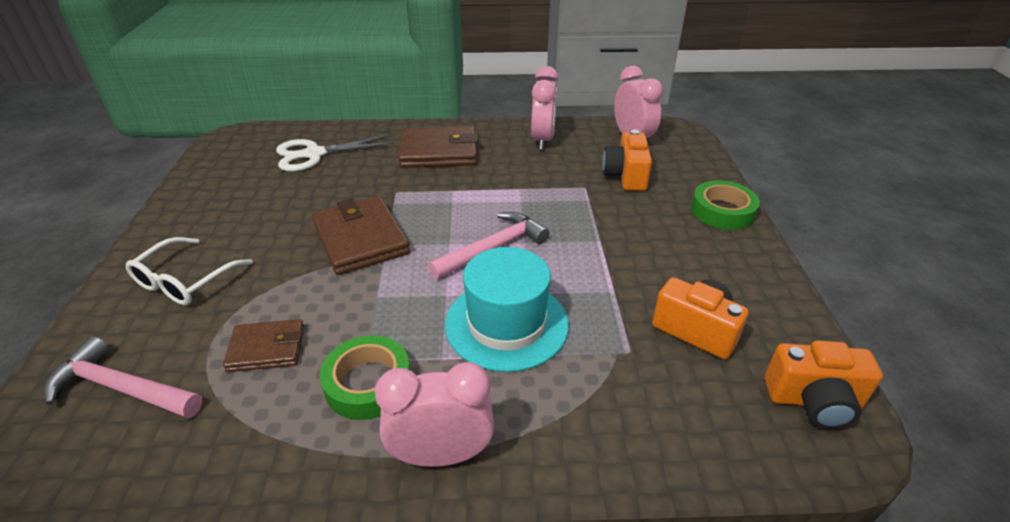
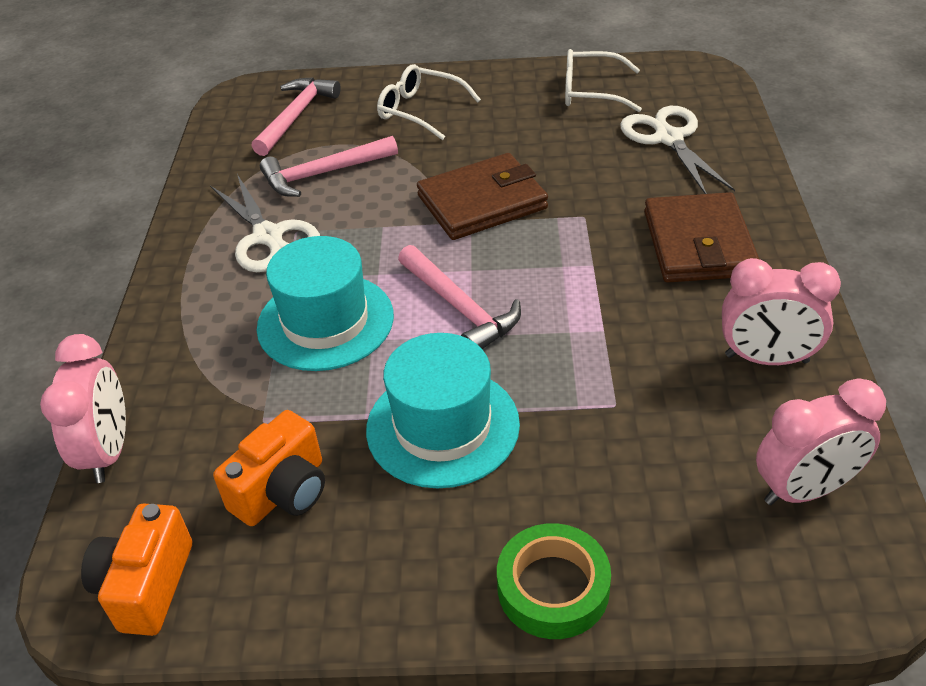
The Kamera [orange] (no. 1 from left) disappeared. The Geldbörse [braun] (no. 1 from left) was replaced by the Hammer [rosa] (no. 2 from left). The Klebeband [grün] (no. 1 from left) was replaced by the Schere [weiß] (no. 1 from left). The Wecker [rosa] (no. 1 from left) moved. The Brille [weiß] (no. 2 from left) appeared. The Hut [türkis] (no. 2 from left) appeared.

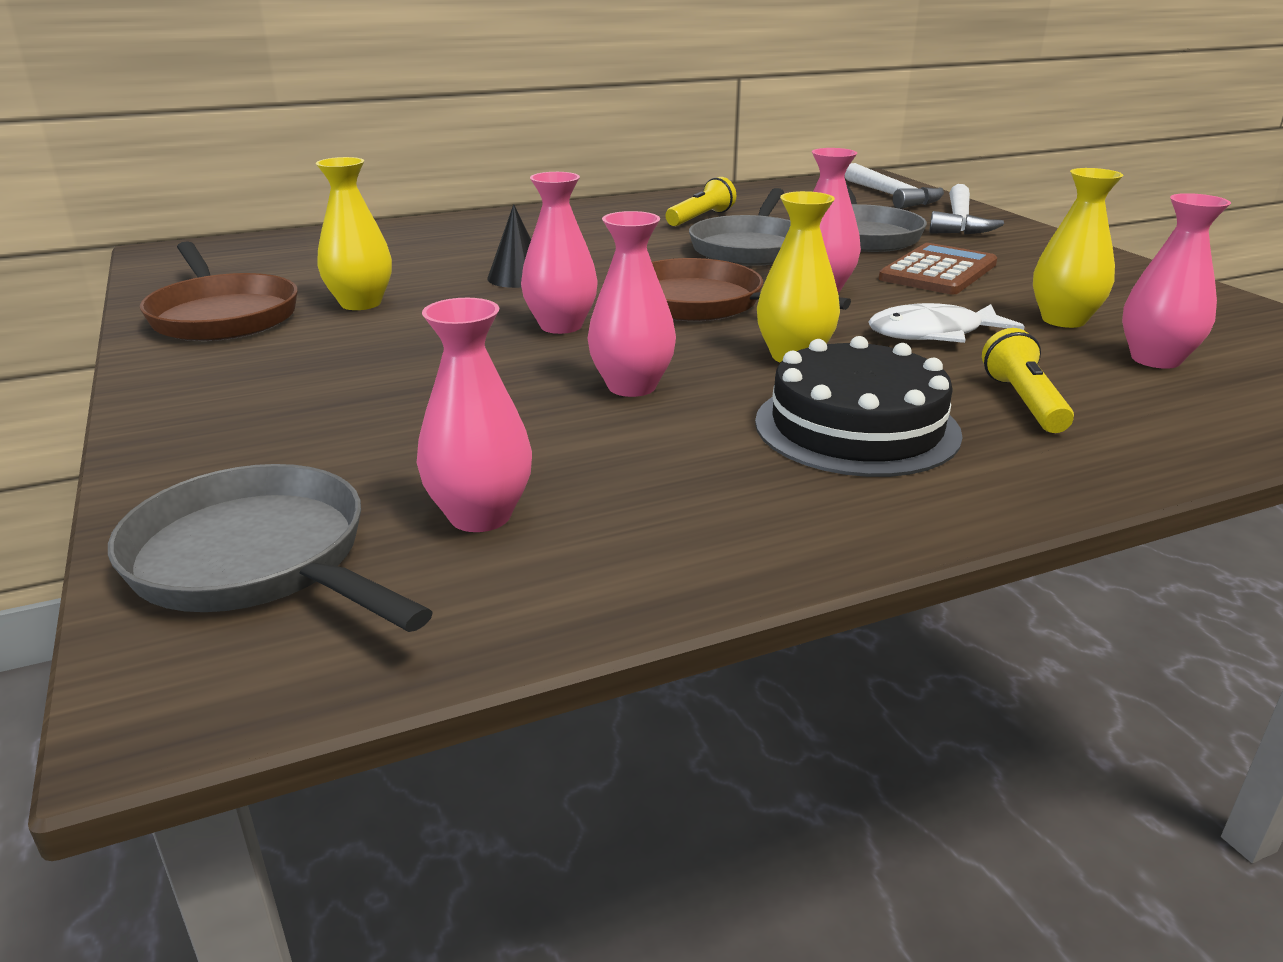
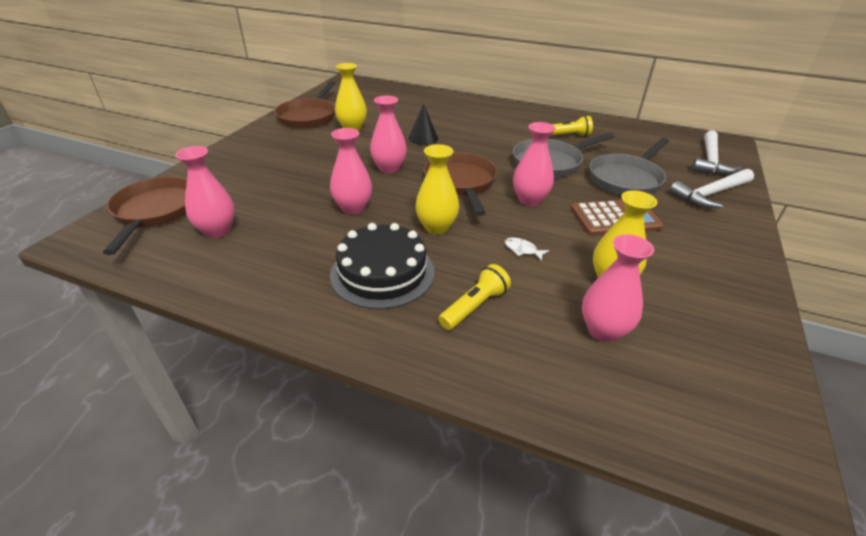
The Fisch [weiß] changed to 0.50 times the size. The Pfanne [grau] (no. 1 from left) became the Pfanne [braun] (no. 1 from left).

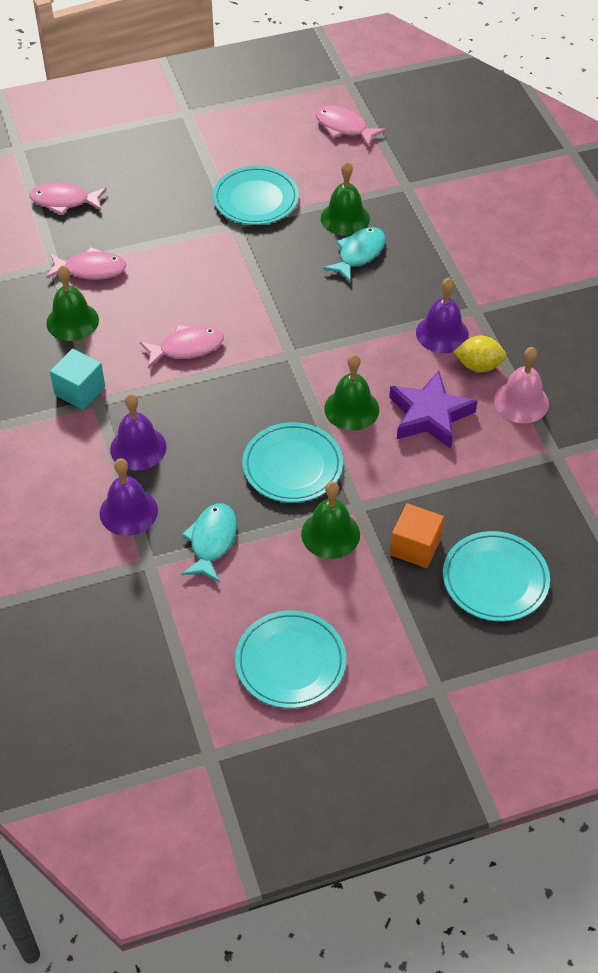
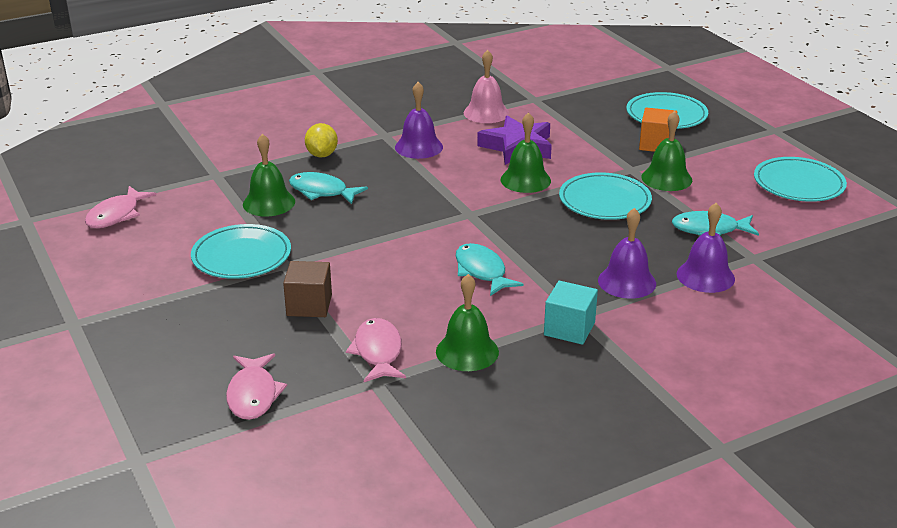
The Fisch [rosa] (no. 3 from left) became the Fisch [türkis] (no. 2 from left). The Zitrone [gelb] moved. The Kubus [braun] appeared.

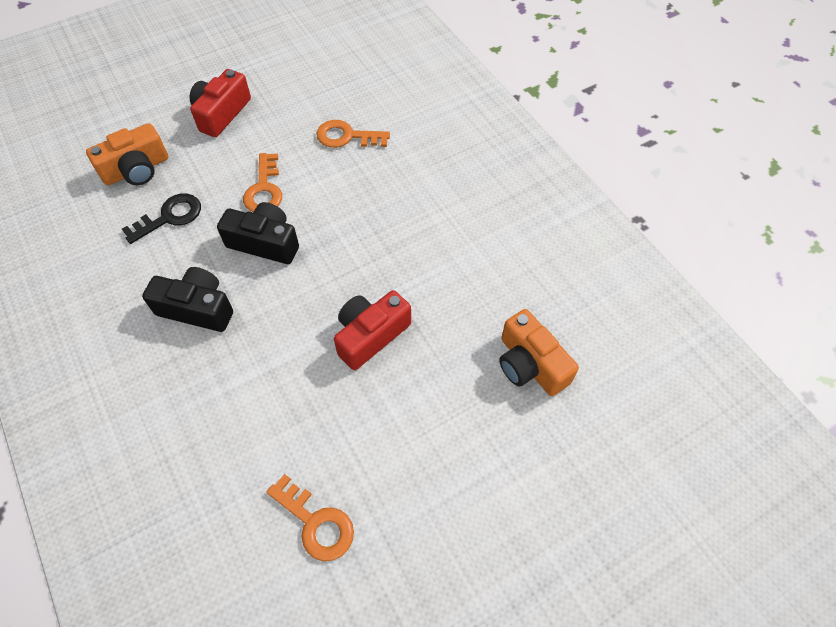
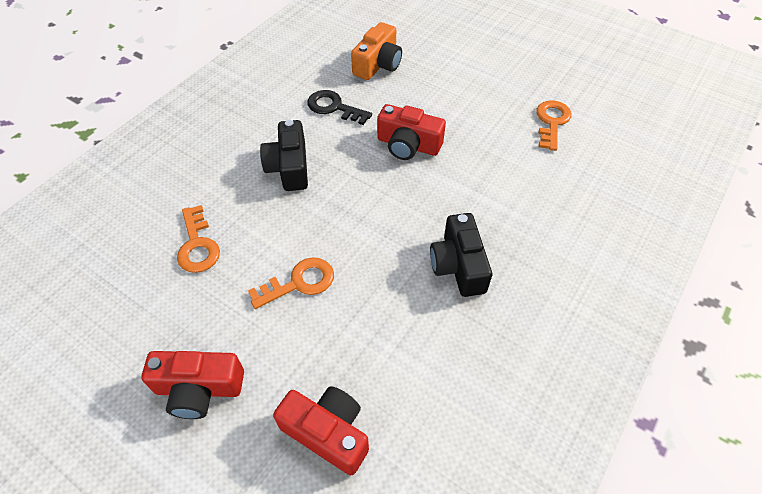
The Kamera [orange] (no. 1 from left) became the Kamera [rot] (no. 2 from left). The Schlüssel [schwarz] moved. The Kamera [schwarz] (no. 2 from left in the first image) moved.

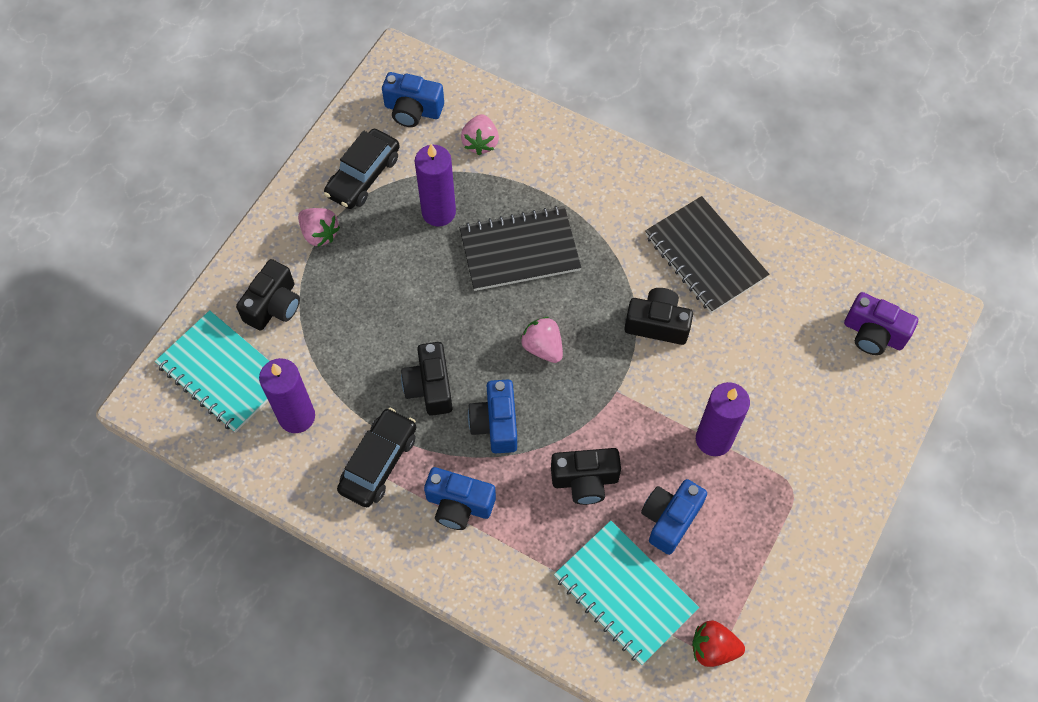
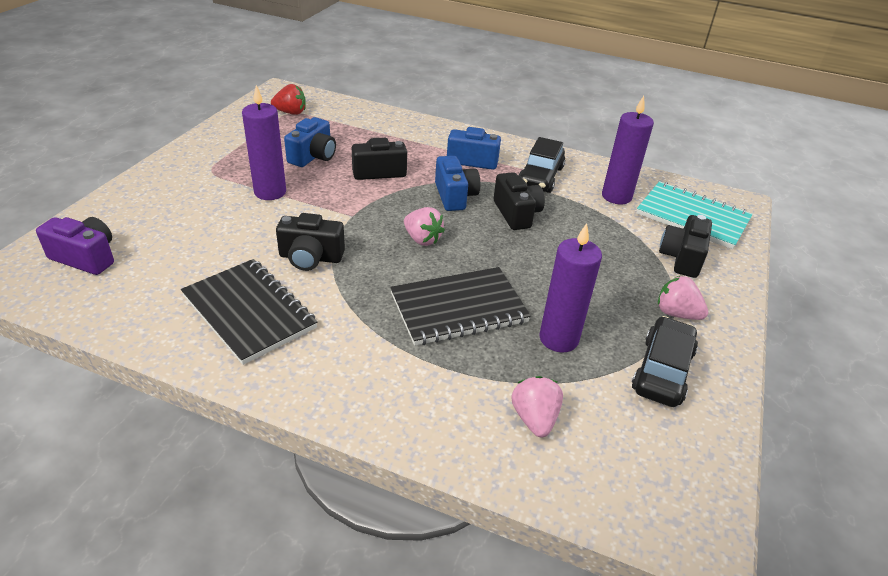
The Kamera [blau] (no. 1 from left) disappeared. The Notizbuch [türkis] (no. 2 from left) disappeared.

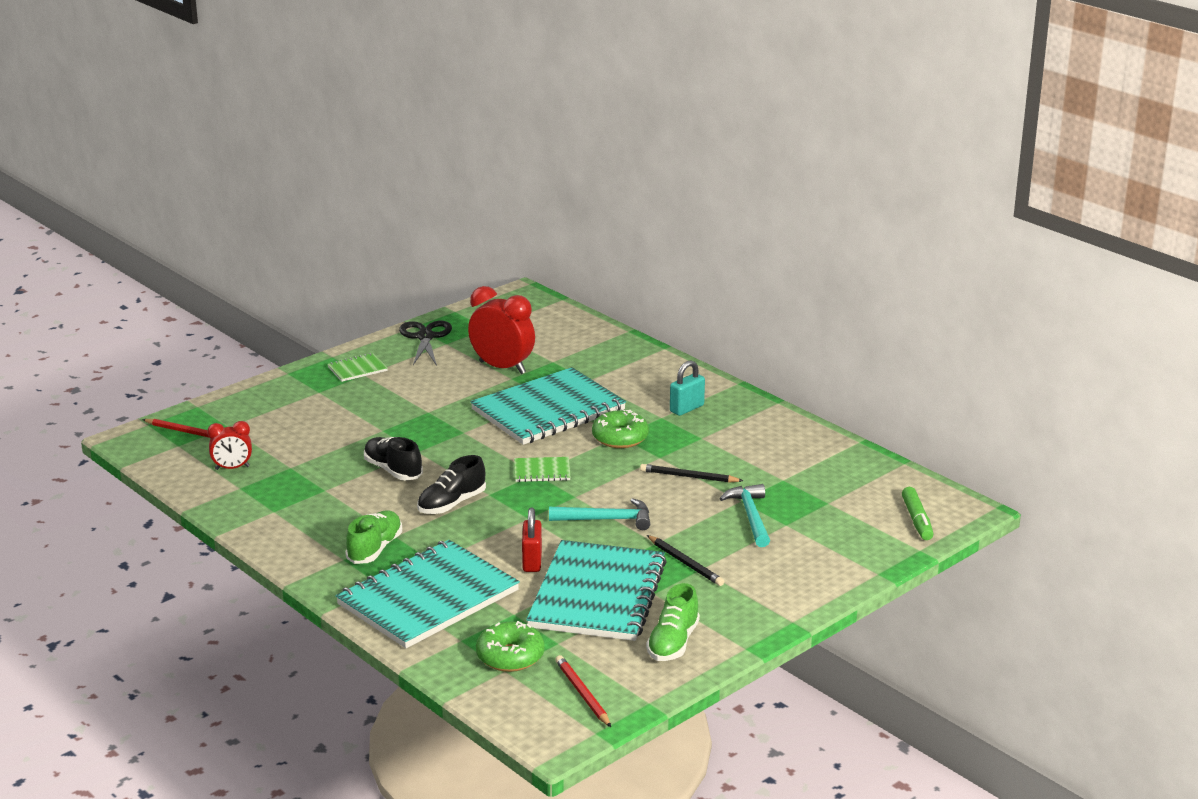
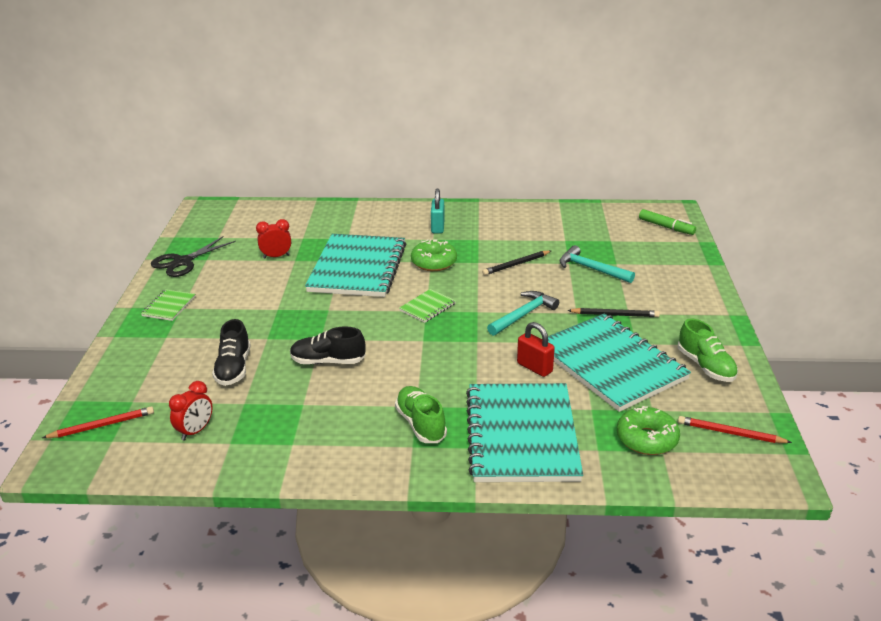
The Wecker [rot] (no. 2 from left) changed to 0.56 times the size. The Schere [schwarz] turned 90 degrees counterclockwise. The Schuh [schwarz] (no. 2 from left in the first image) moved.

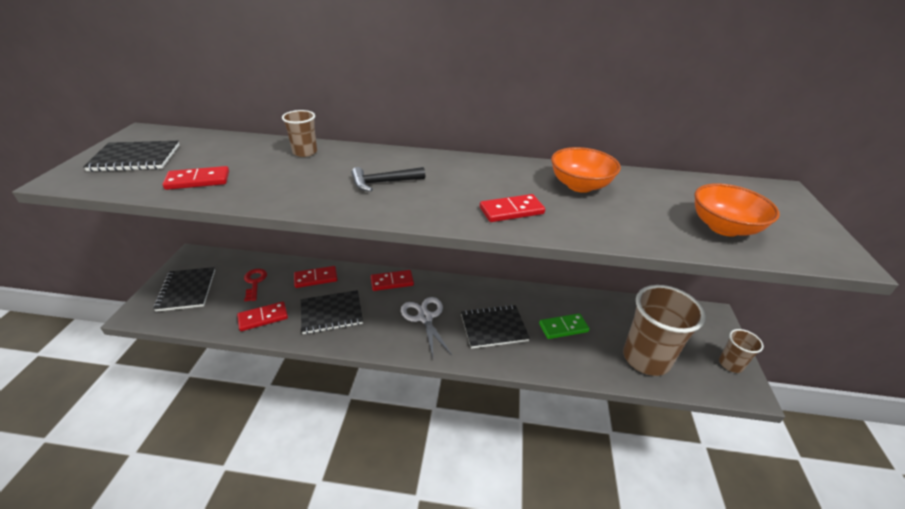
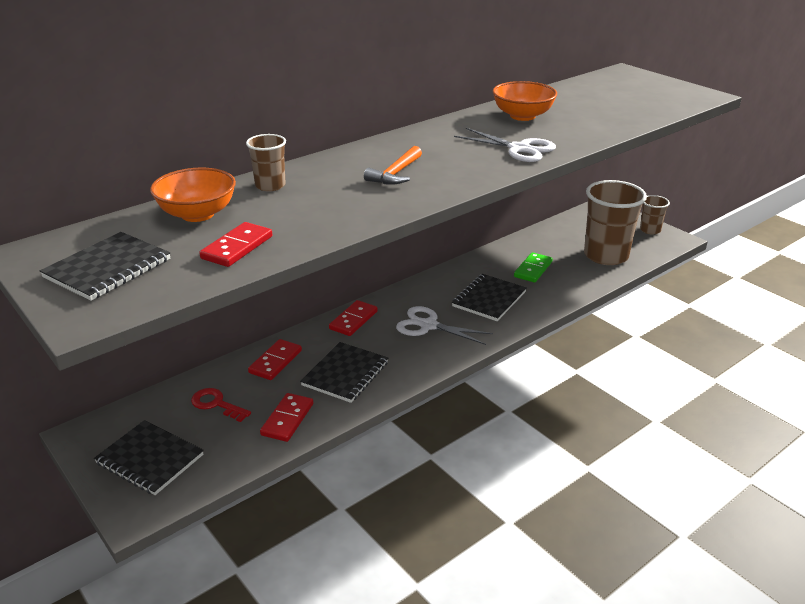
The Hammer [schwarz] became the Hammer [orange]. The Schüssel [orange] (no. 2 from left in the first image) moved. The Dominostein [rot] (no. 5 from left) was replaced by the Schere [weiß] (no. 2 from left).

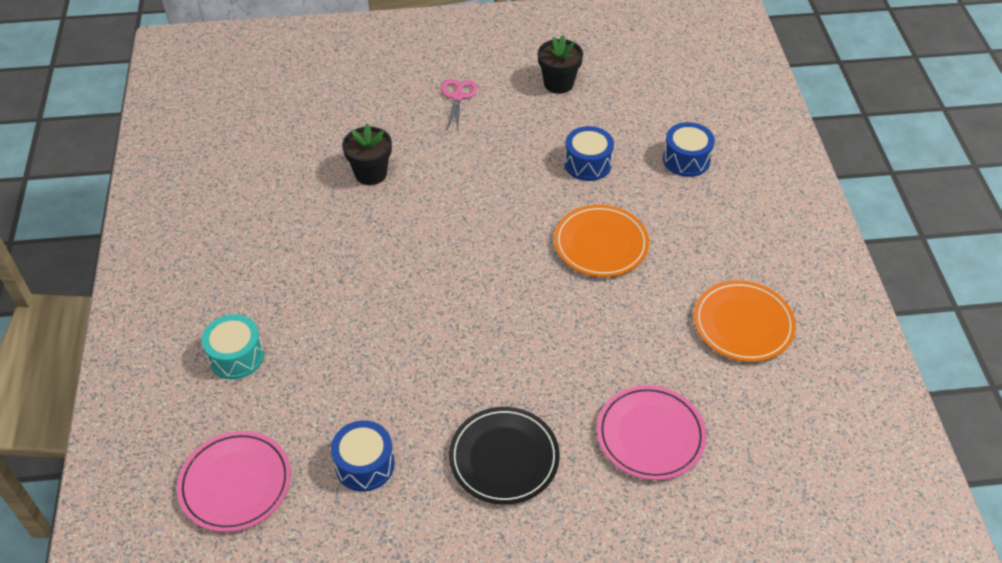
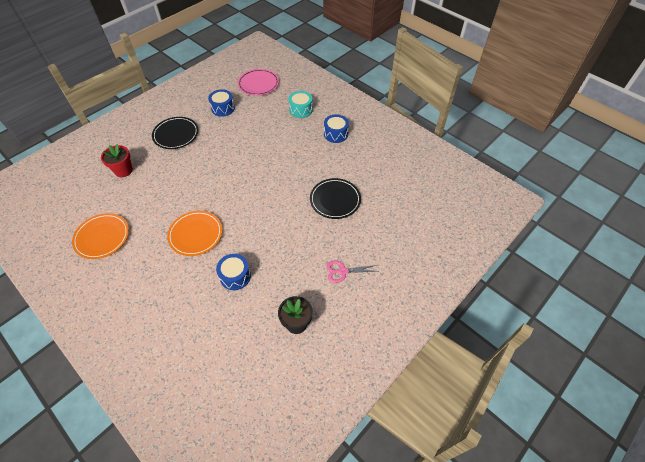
The Schere [rosa] turned 120 degrees clockwise. The Trommel [blau] (no. 3 from left) moved. The Blumentopf [schwarz] (no. 1 from left) was replaced by the Teller [schwarz] (no. 2 from left). The Teller [rosa] (no. 2 from left) was replaced by the Blumentopf [rot].

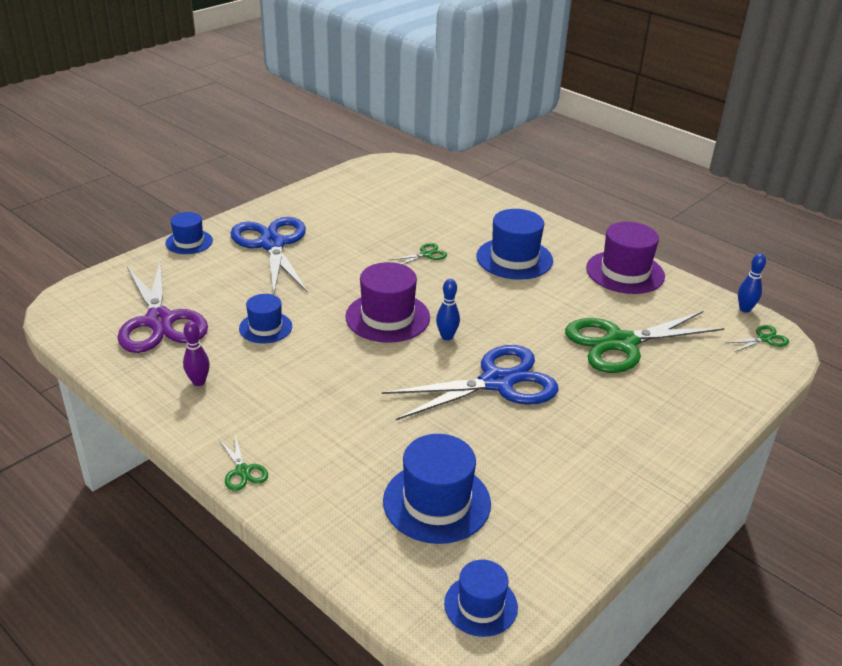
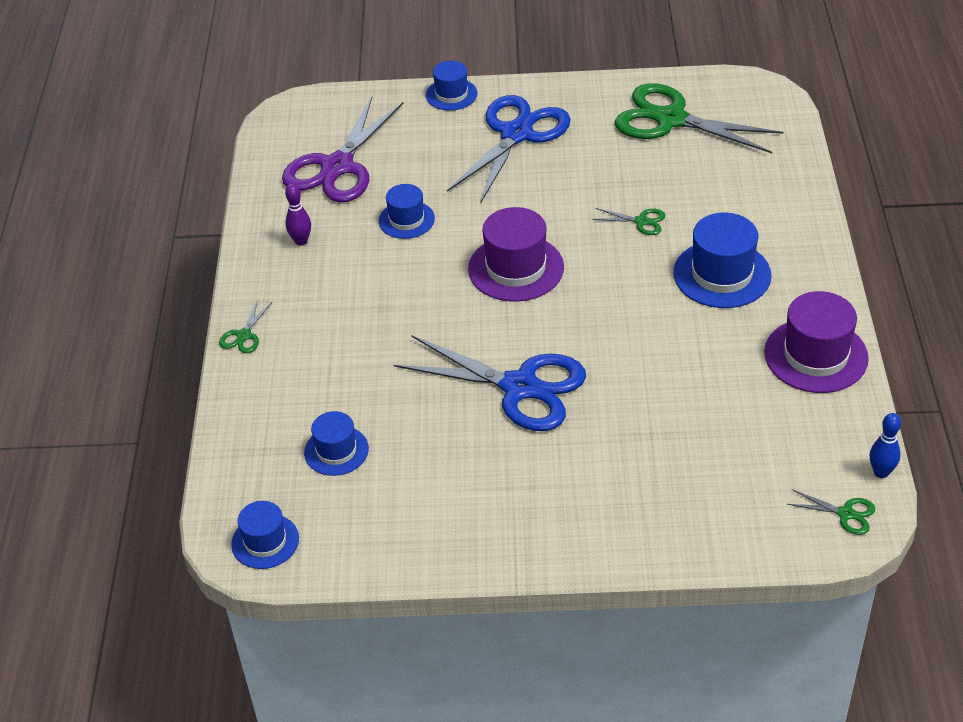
The Bowlingkegel [blau] (no. 1 from left) disappeared. The Schere [grün] (no. 3 from left) moved. The Hut [blau] (no. 3 from left in the first image) changed to 0.61 times the size.

